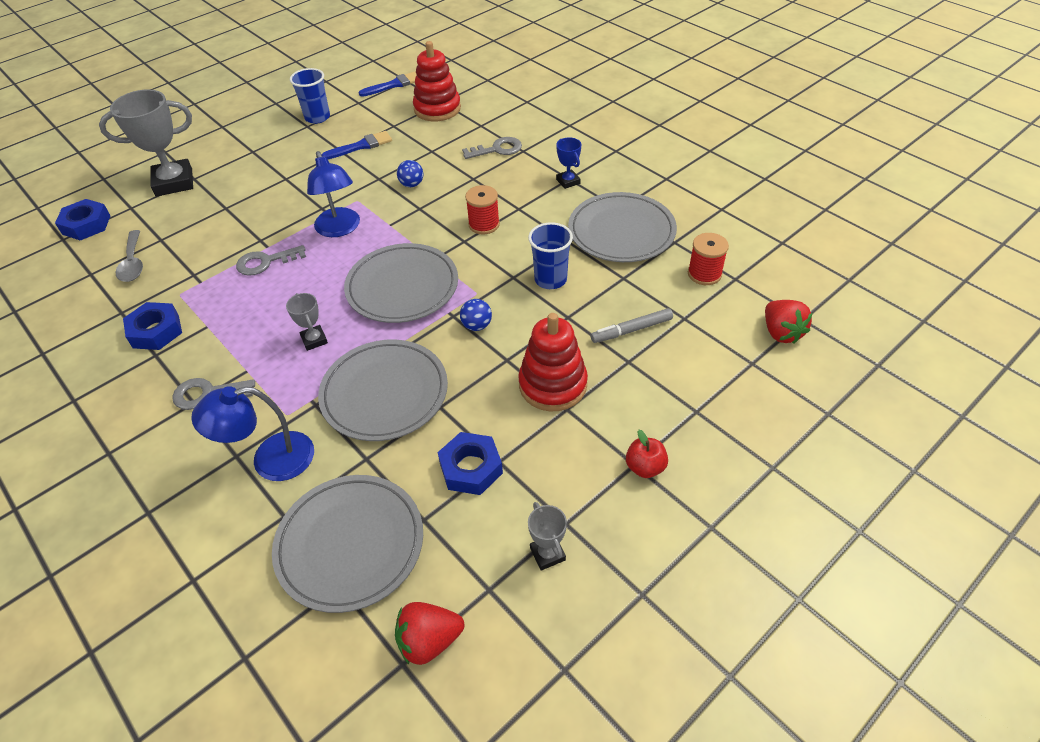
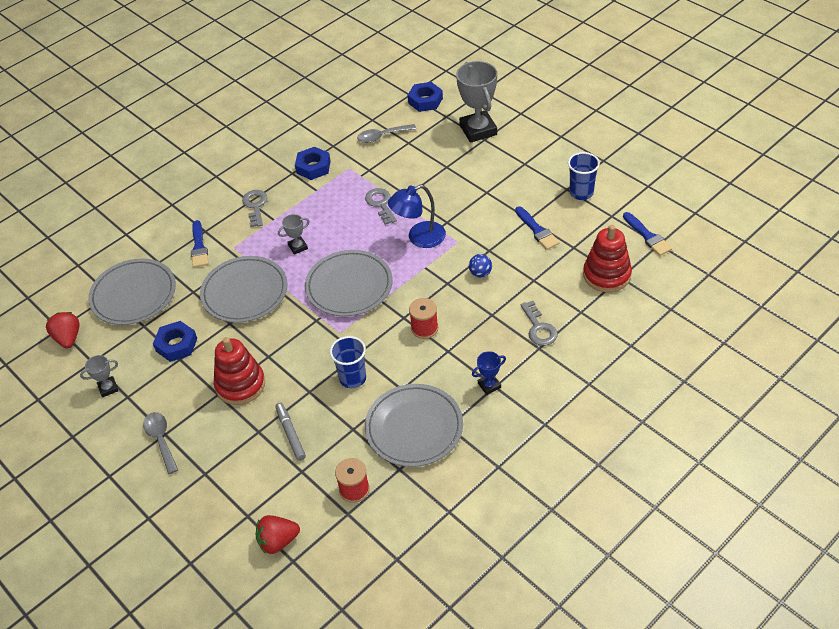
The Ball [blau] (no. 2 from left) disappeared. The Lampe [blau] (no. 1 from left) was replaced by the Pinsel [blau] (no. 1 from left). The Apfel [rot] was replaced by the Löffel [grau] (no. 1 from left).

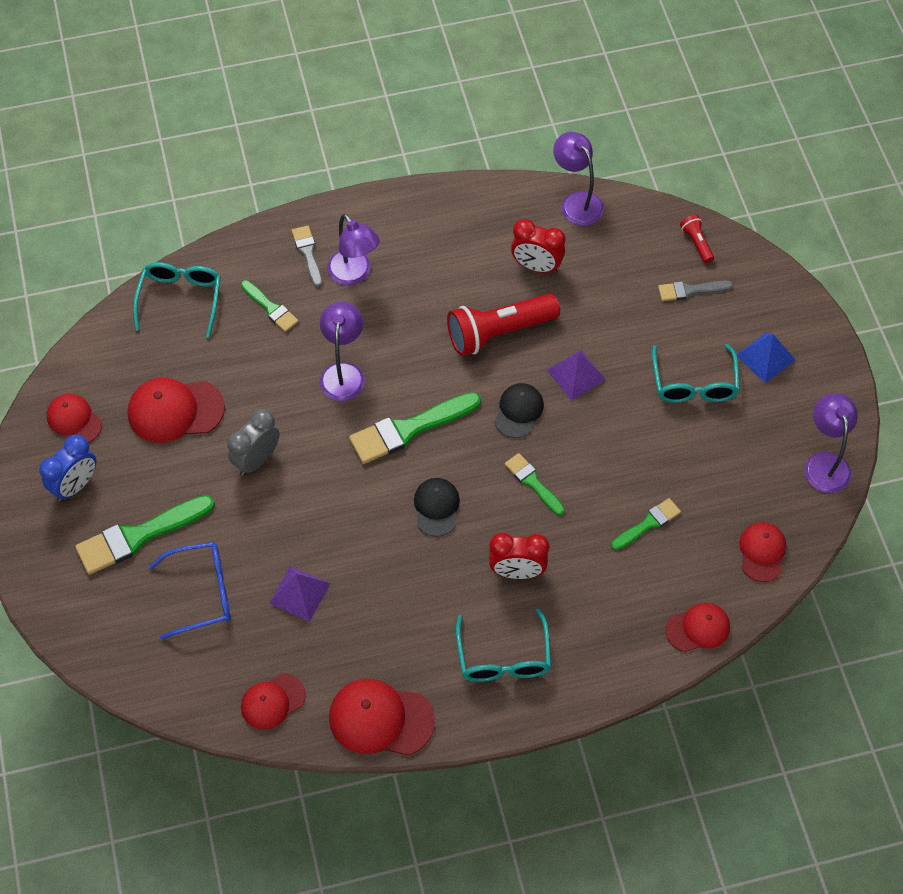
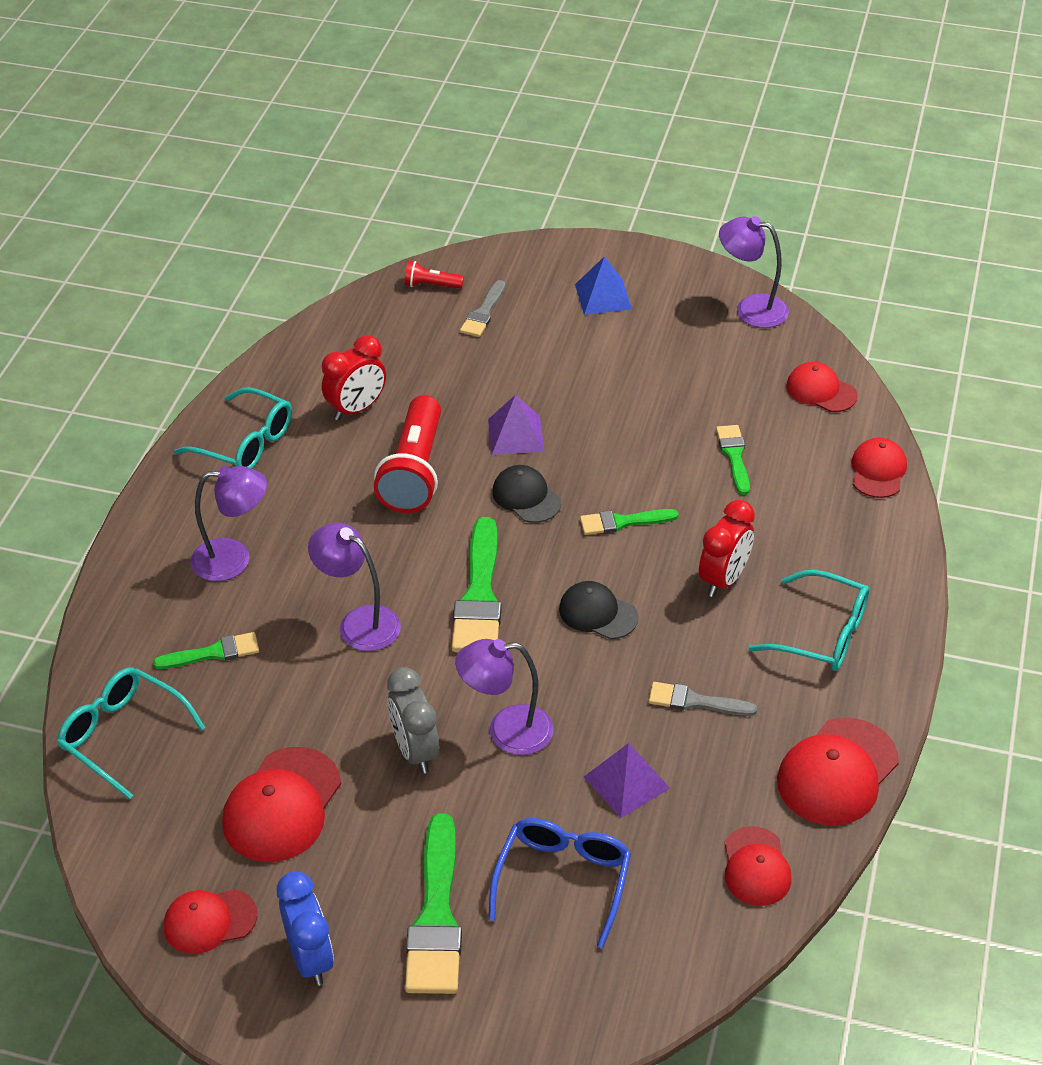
The Lampe [lila] (no. 3 from left) moved. The Pinsel [grau] (no. 1 from left in the first image) moved. The Brille [türkis] (no. 3 from left in the first image) moved.

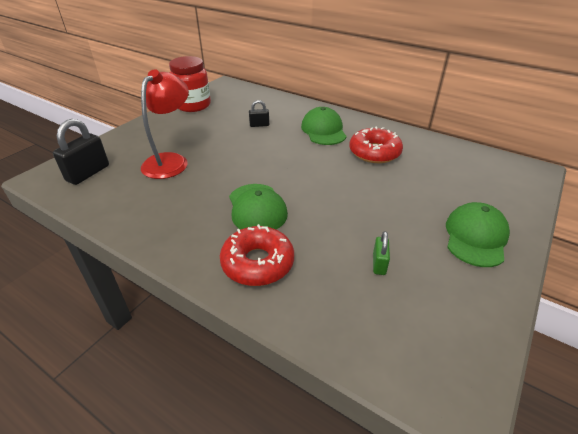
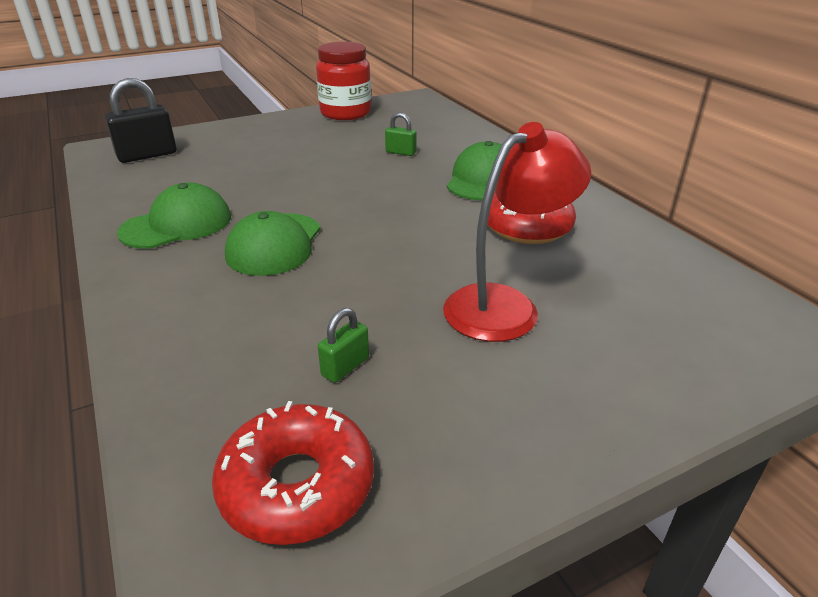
The Lampe [rot] moved. The Vorhängeschloss [schwarz] (no. 2 from left) became the Vorhängeschloss [grün] (no. 2 from left). The Kappe [grün] (no. 3 from left in the first image) moved. The Donut [rot] (no. 1 from left) moved.

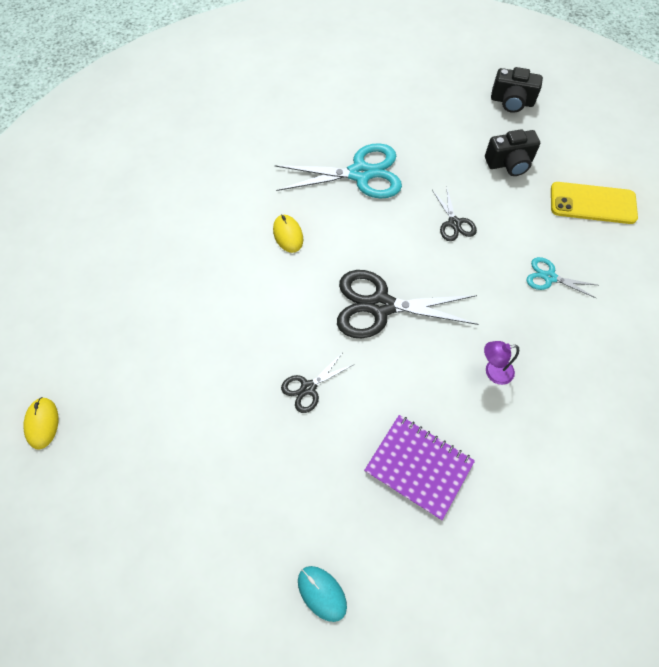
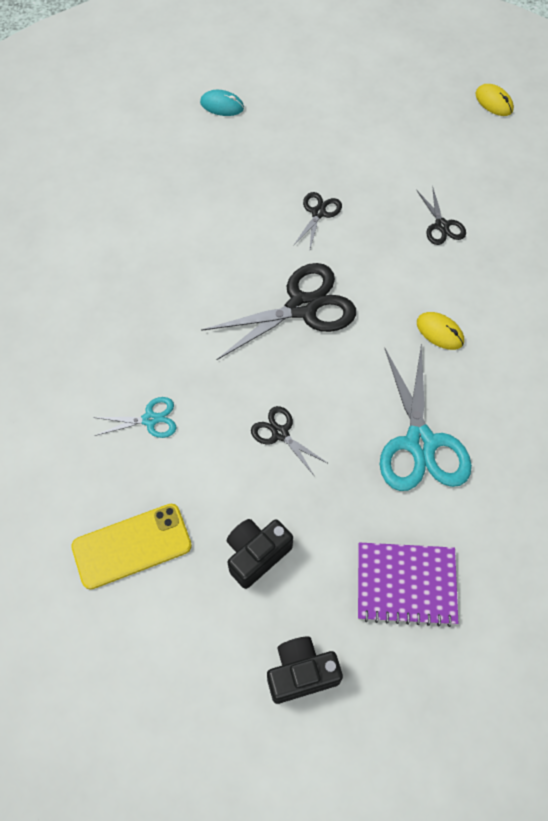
The Schere [türkis] (no. 1 from left in the first image) turned 60 degrees counterclockwise. The Lampe [lila] disappeared. The Notizbuch [lila] moved. The Schere [schwarz] (no. 4 from left) appeared.

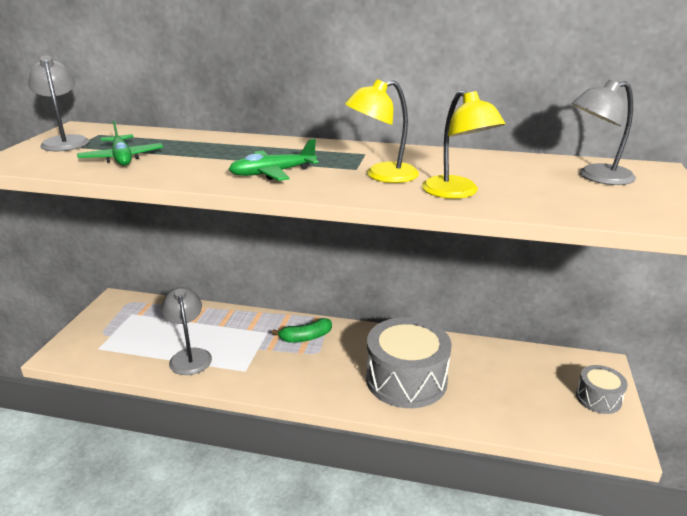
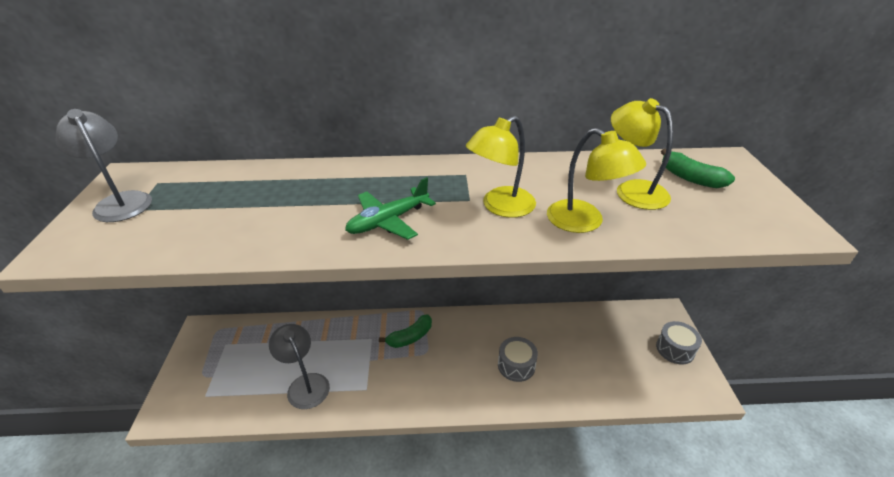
The Lampe [grau] (no. 3 from left) was replaced by the Banane [grün] (no. 2 from left). The Flugzeug [grün] (no. 1 from left) disappeared. The Trommel [grau] (no. 1 from left) changed to 0.51 times the size. The Lampe [gelb] (no. 3 from left) appeared.

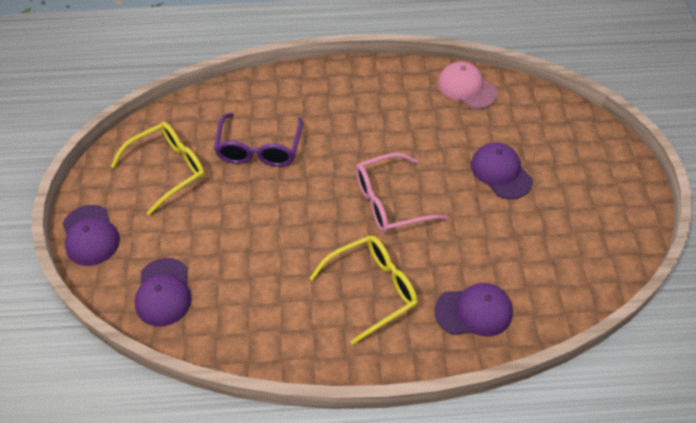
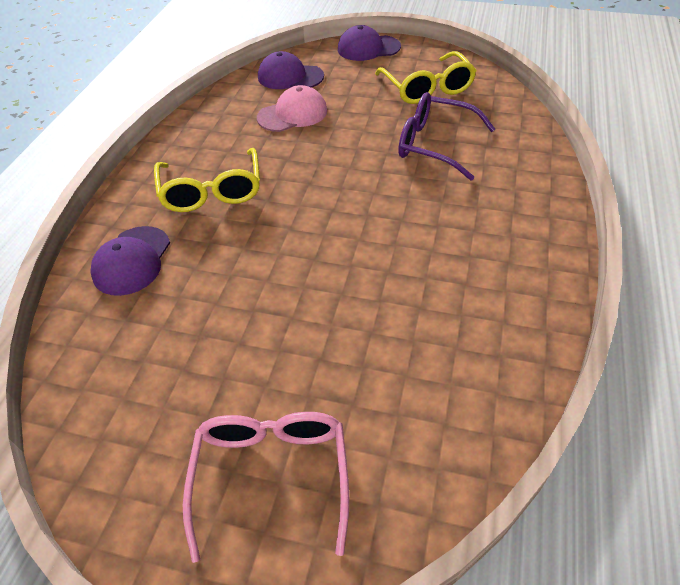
The Kappe [rosa] moved. The Kappe [lila] (no. 4 from left) disappeared. The Brille [rosa] moved.

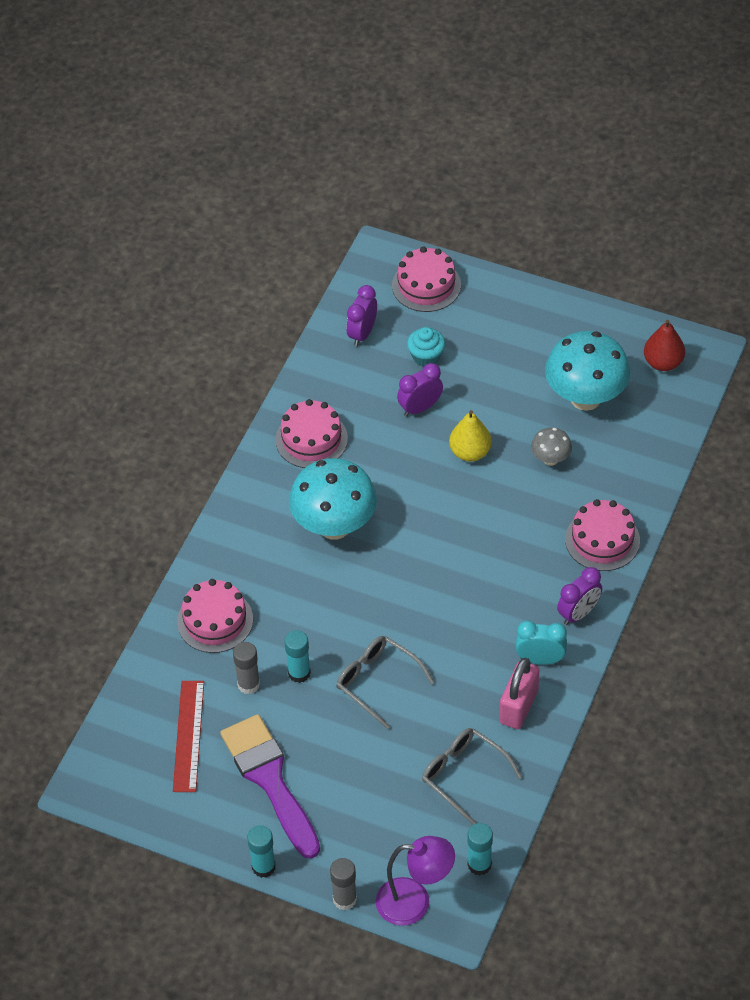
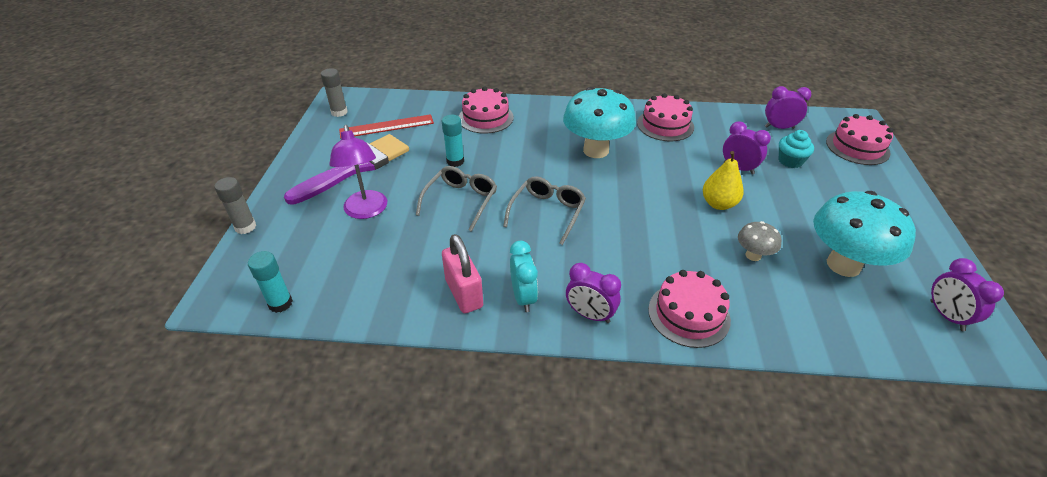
The Birne [rot] was replaced by the Wecker [lila] (no. 4 from left). The Klebestift [grau] (no. 1 from left in the first image) moved. The Vorhängeschloss [rosa] turned 60 degrees clockwise. The Brille [grau] (no. 2 from left) moved. The Klebestift [türkis] (no. 1 from left) disappeared. The Lampe [lila] moved.

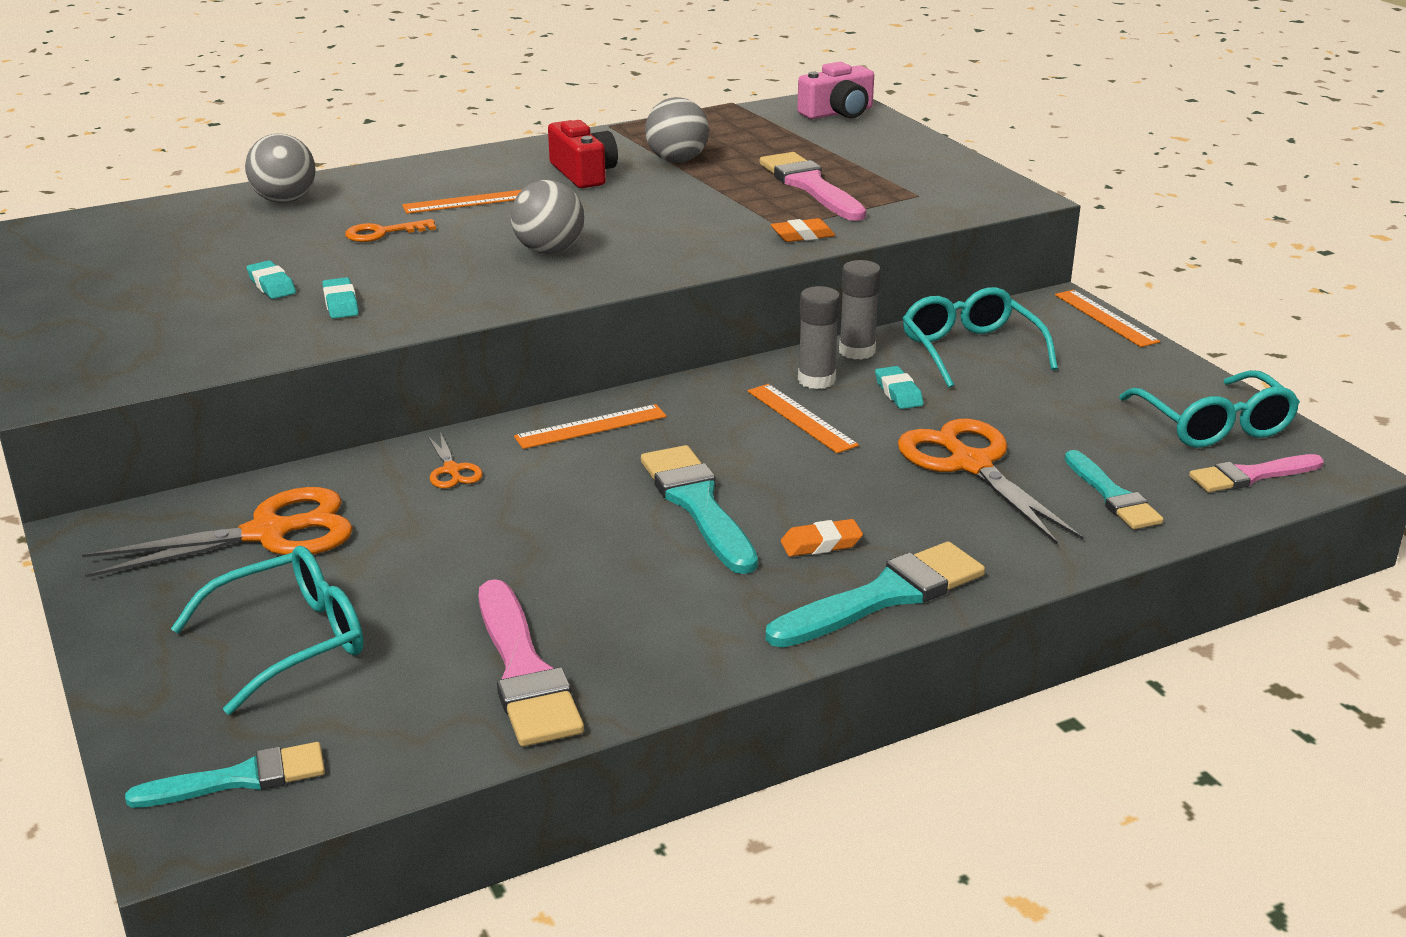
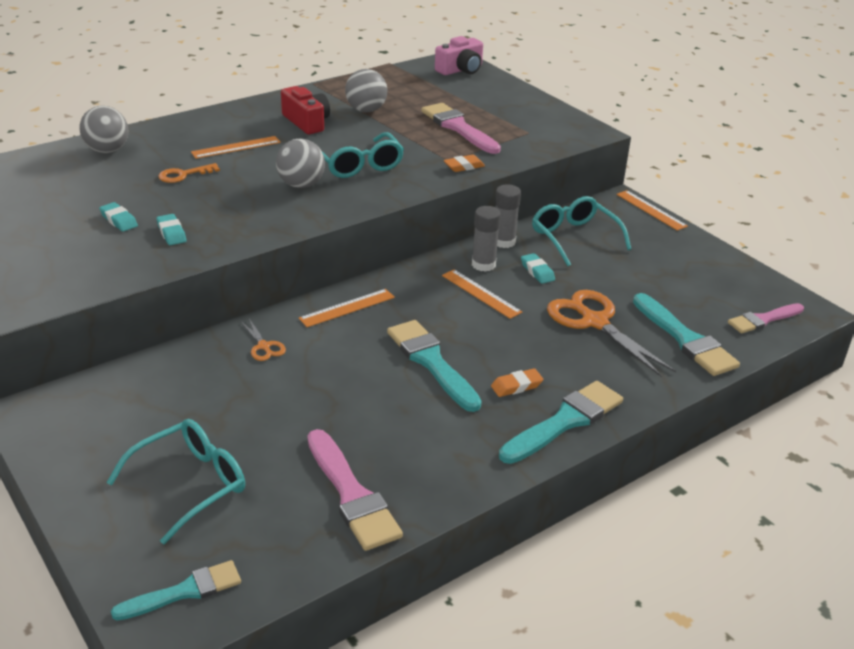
The Brille [türkis] (no. 3 from left in the first image) moved. The Pinsel [türkis] (no. 4 from left) changed to 1.53 times the size. The Schere [orange] (no. 1 from left) disappeared.

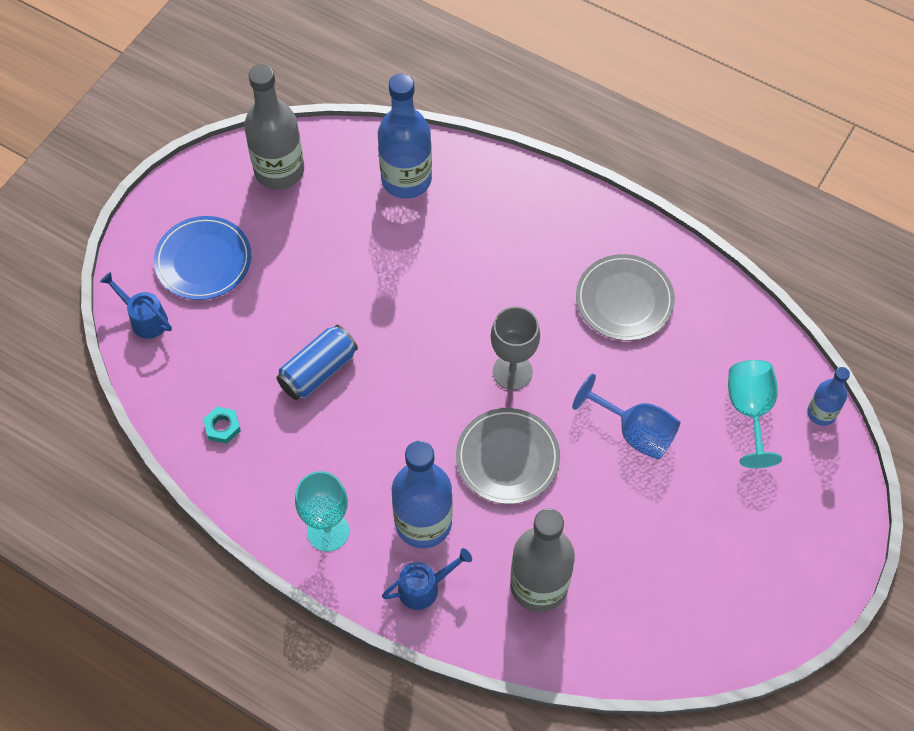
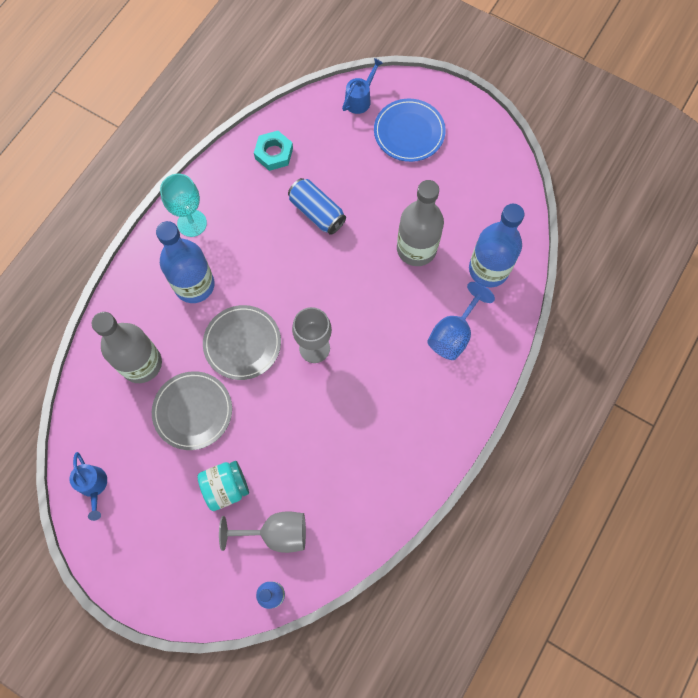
The Flasche [grau] (no. 1 from left in the first image) moved. The Teller [grau] (no. 2 from left in the first image) moved. The Kelch [türkis] (no. 2 from left) became the Kelch [grau] (no. 1 from left). The Kelch [blau] moved. The Sechskantmutter [türkis] changed to 1.50 times the size. The Gießkanne [blau] (no. 2 from left in the first image) moved. The Einmachglas [türkis] appeared.

